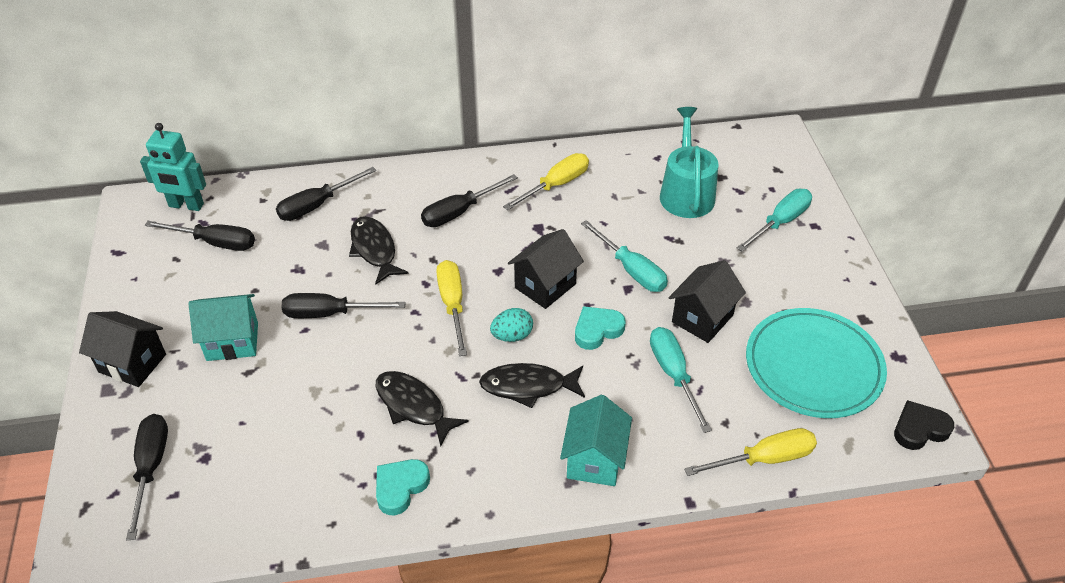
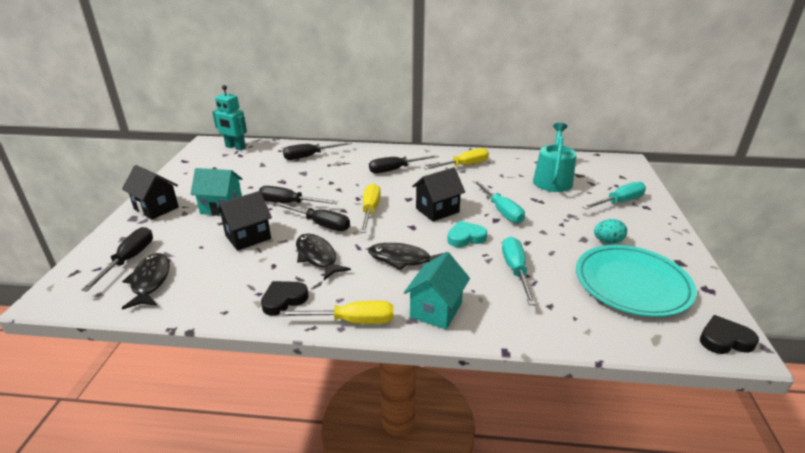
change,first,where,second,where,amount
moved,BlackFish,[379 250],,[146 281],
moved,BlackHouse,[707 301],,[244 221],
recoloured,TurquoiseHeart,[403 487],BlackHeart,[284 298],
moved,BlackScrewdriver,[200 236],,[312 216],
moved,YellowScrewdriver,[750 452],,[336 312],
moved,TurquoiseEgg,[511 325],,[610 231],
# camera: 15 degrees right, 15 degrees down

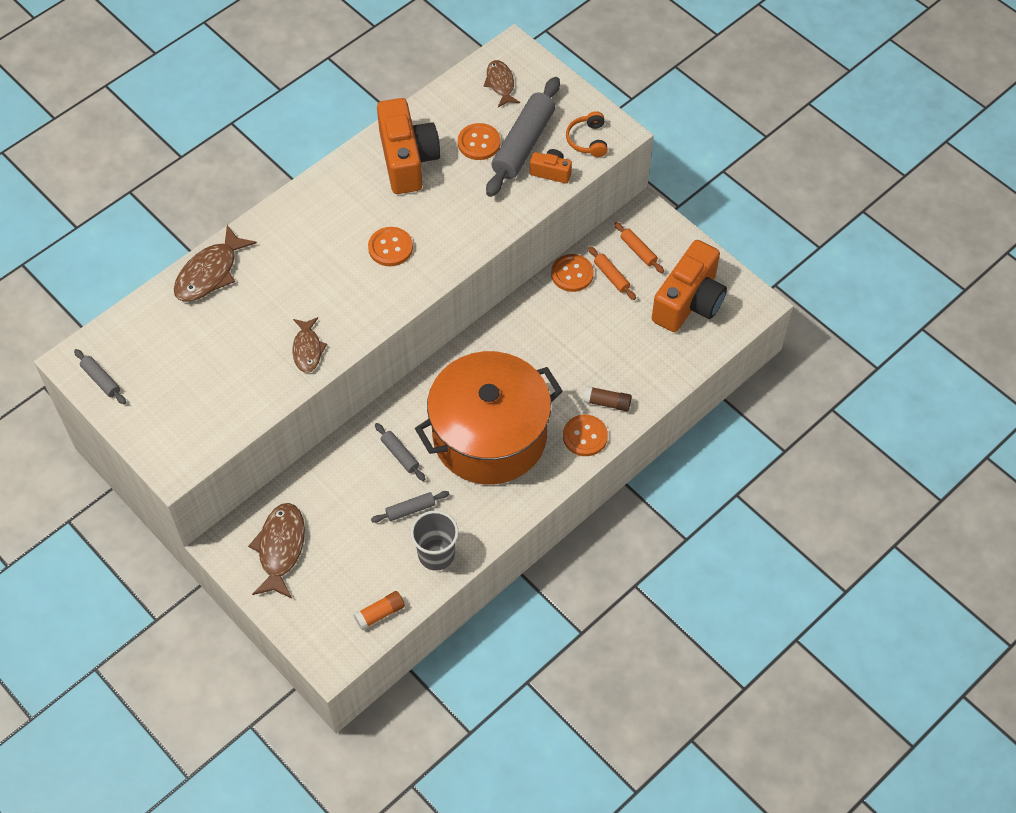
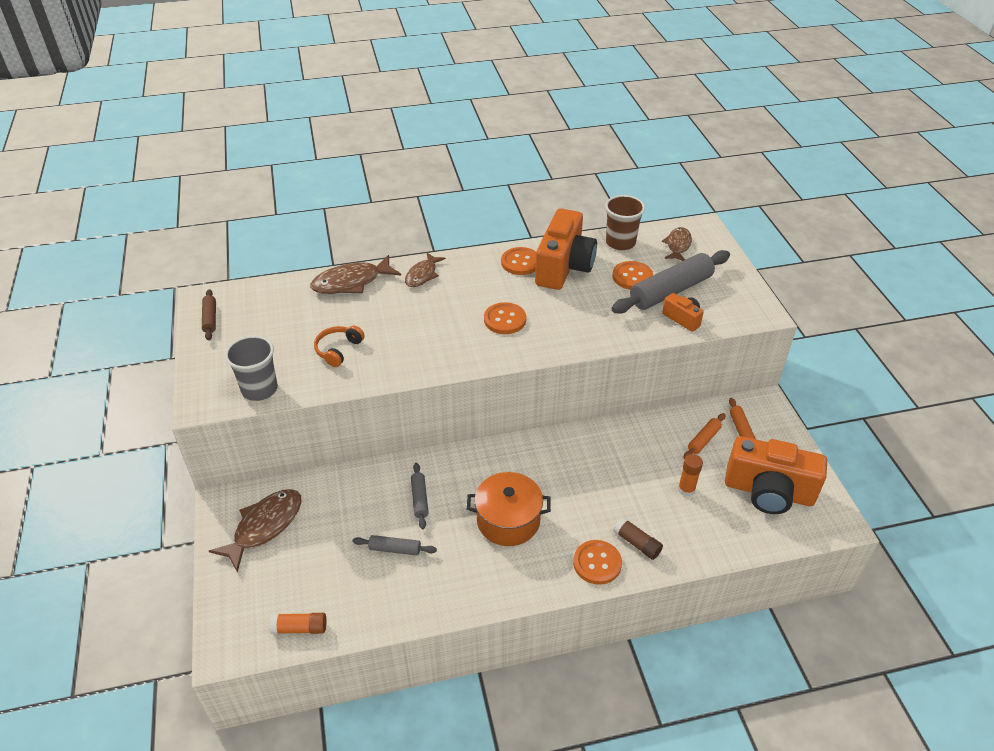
change,first,where,second,where,amount
recoloured,GreyRollingPin,[100 376],BrownRollingPin,[209 314],
moved,GreyCup,[434 540],,[251 368],
moved,OrangeHeadphones,[587 134],,[339 346],
moved,BrownFish,[309 345],,[425 270],
resized,OrangePot,[489 417],,[509 509],x0.54
moved,OrangeButton,[572 273],,[518 261],
added,,,BrownCup,[625 222],
added,,,OrangeGlueStick,[690 475],
turned,OrangeRollingPin,[612 273],,[704 436],45 degrees clockwise
turned,OrangeCamera,[689 286],,[776 475],45 degrees clockwise
# camera: 30 degrees right, 15 degrees down

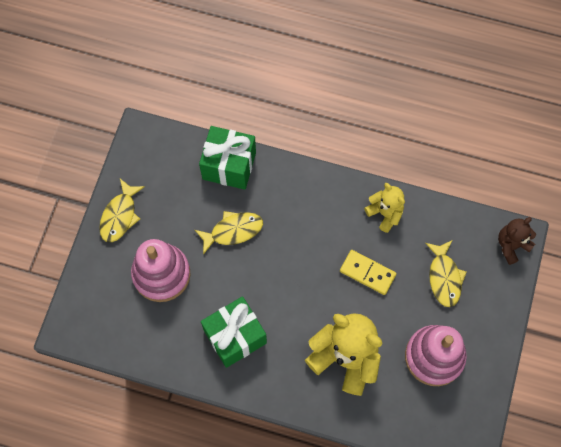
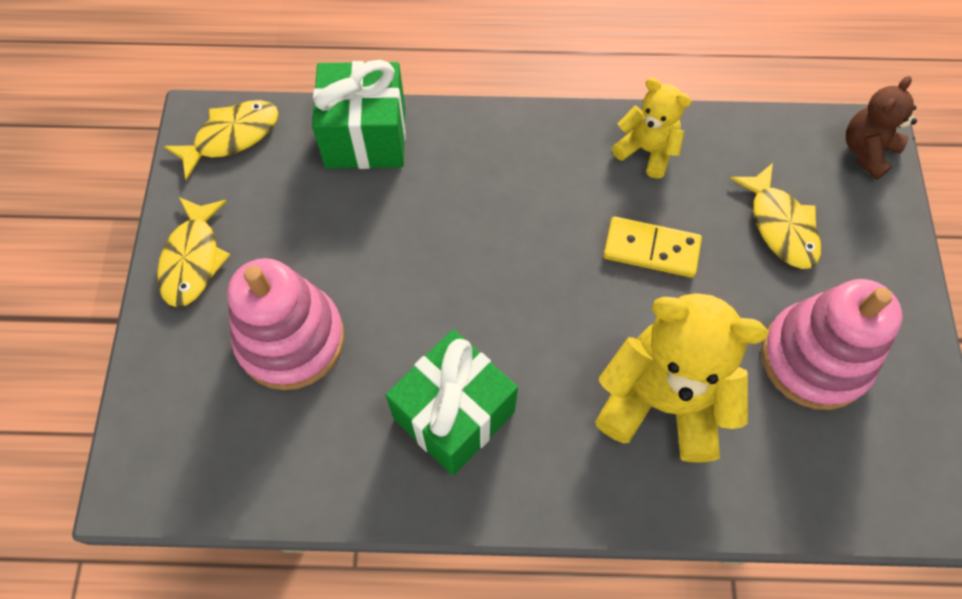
change,first,where,second,where,amount
moved,YellowFish,[229 233],,[221 140],
# camera: 15 degrees left, 5 degrees down

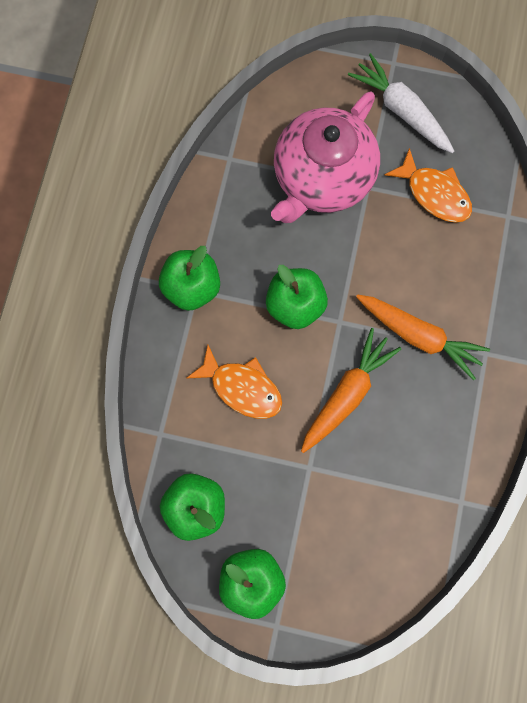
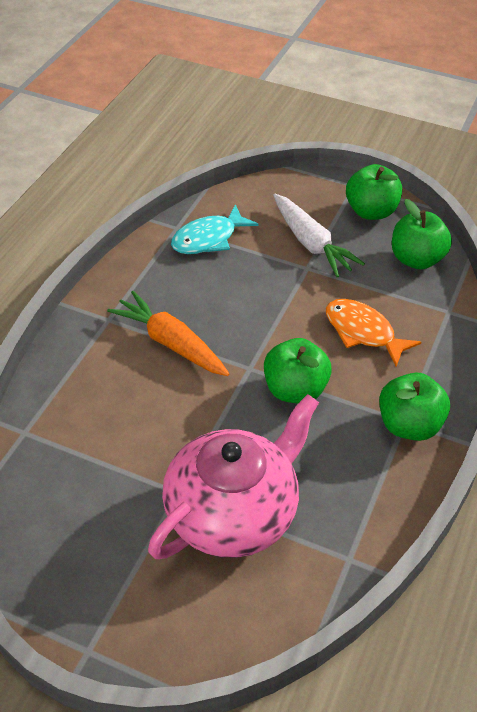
change,first,where,second,where,amount
added,,,TurquoiseFish,[215 229],
moved,WhiteCarrot,[401 103],,[319 235],
removed,OrangeCarrot,[351 390],,,
removed,OrangeFish,[428 185],,,
# camera: 170 degrees left, 30 degrees down

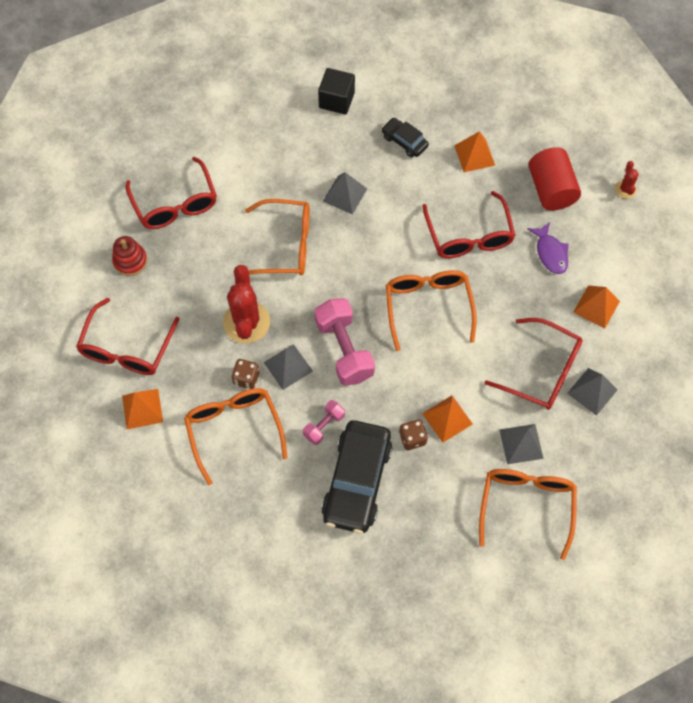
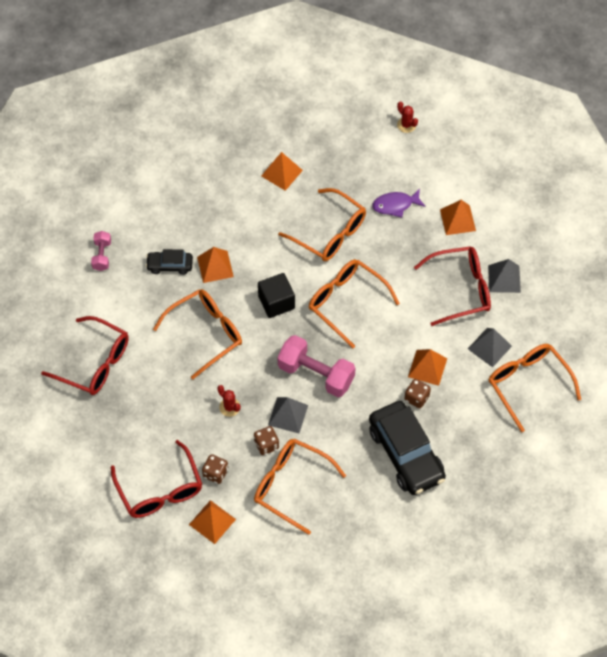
change,first,where,second,where,amount
moved,PinkDumbbell,[324 422],,[101 251],
moved,BlackCar,[405 137],,[169 262],
recoloured,GreyPyramid,[345 193],OrangePyramid,[215 265],
added,,,BrownDice,[215 469],
resized,RedCactus,[246 304],,[229 401],x0.49
moved,BlackCube,[336 91],,[276 295],
recoloured,RedGlasses,[469 224],OrangeGlasses,[322 224],
turned,PurpleFish,[548 248],,[399 203],135 degrees clockwise
removed,RedStackingToy,[129 256],,,
removed,RedCylinder,[555 179],,,
# camera: 40 degrees left, 5 degrees down

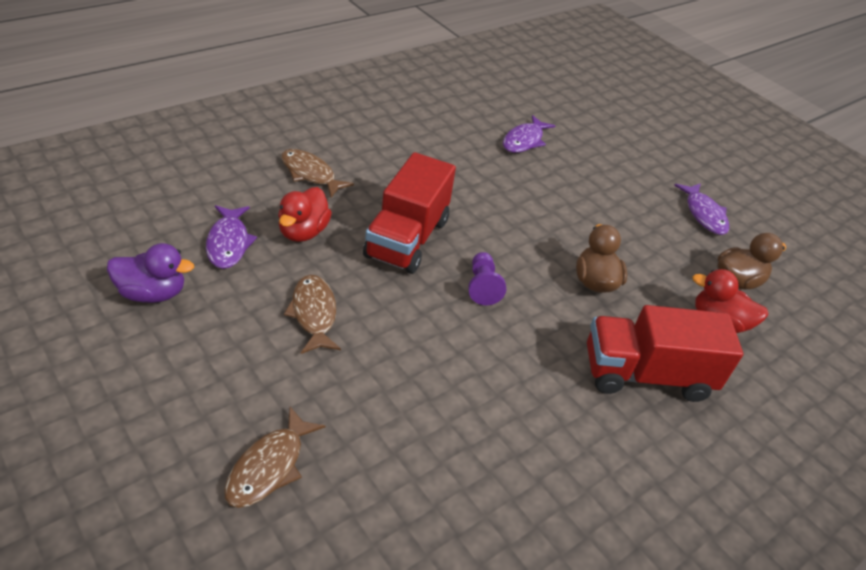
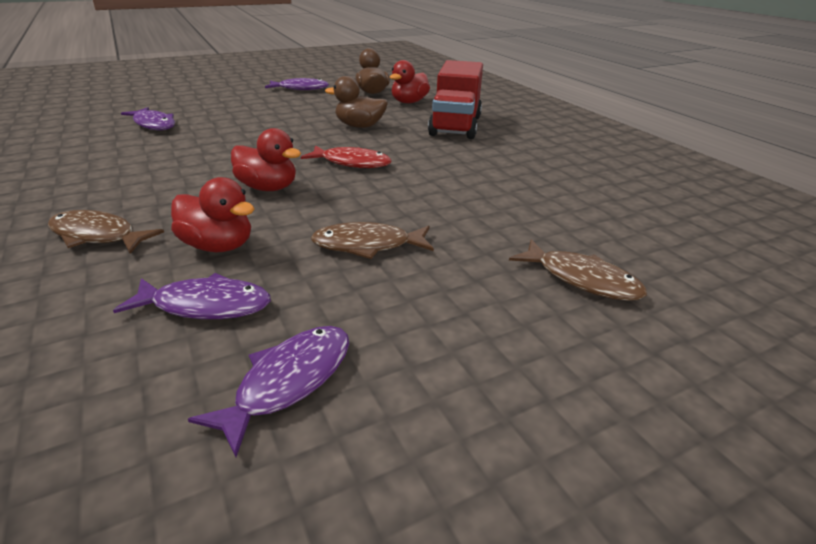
change,first,where,second,where,amount
turned,BrownFish,[317 173],,[106 232],60 degrees clockwise
replaced,PurpleDuck,[150 273],PurpleFish,[268 391],
replaced,RedTruck,[409 213],RedDuck,[266 159],
replaced,PurplePawn,[487 278],RedFish,[346 156],
# camera: 75 degrees left, 10 degrees down

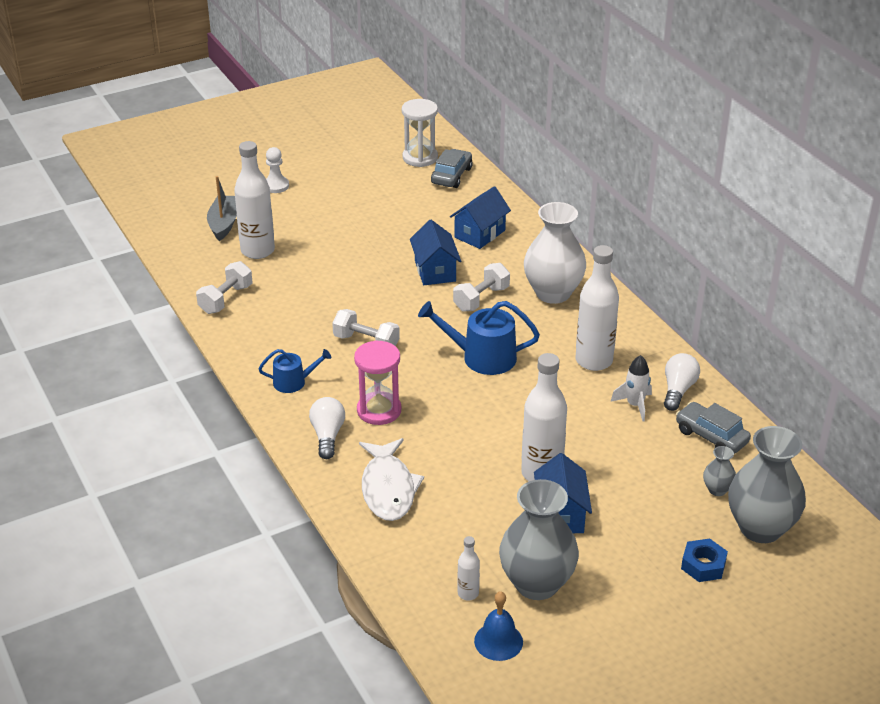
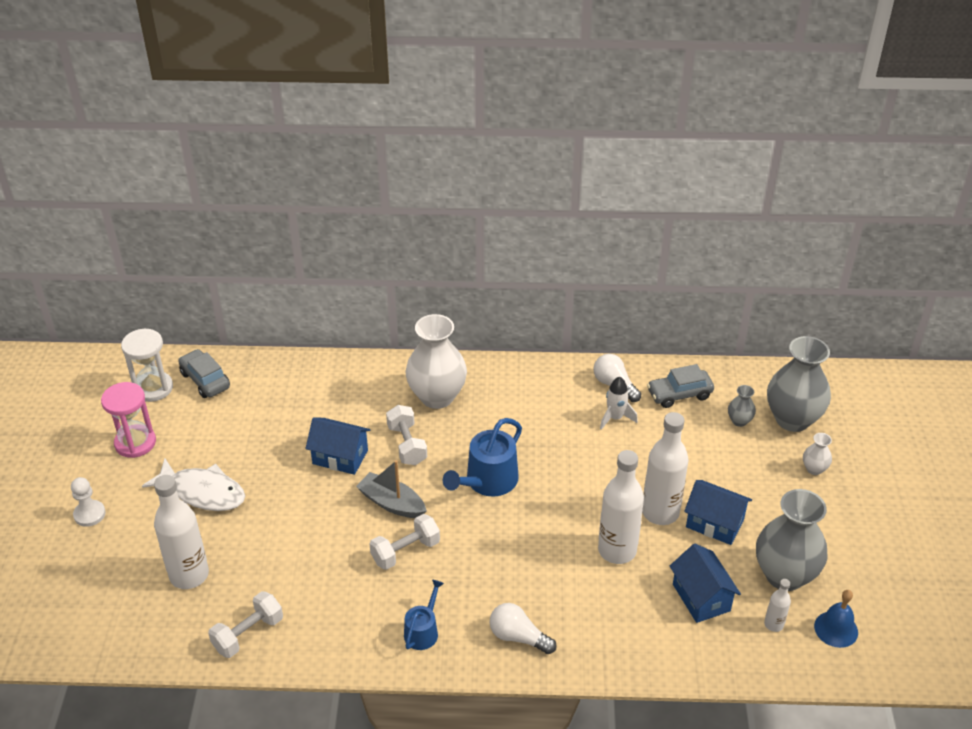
change,first,where,second,where,amount
moved,PinkHourglass,[377 382],,[128 420],
moved,WhiteFish,[391 479],,[193 484],
turned,WhiteDumbbell,[224 287],,[245 624],75 degrees clockwise
moved,GreyBoat,[222 208],,[391 489],
moved,WhiteBottle,[597 308],,[621 507],
moved,BlueHouse,[480 217],,[705 583],
replaced,BlueNut,[704 560],WhiteVase,[817 454],
# camera: 60 degrees left, 5 degrees up

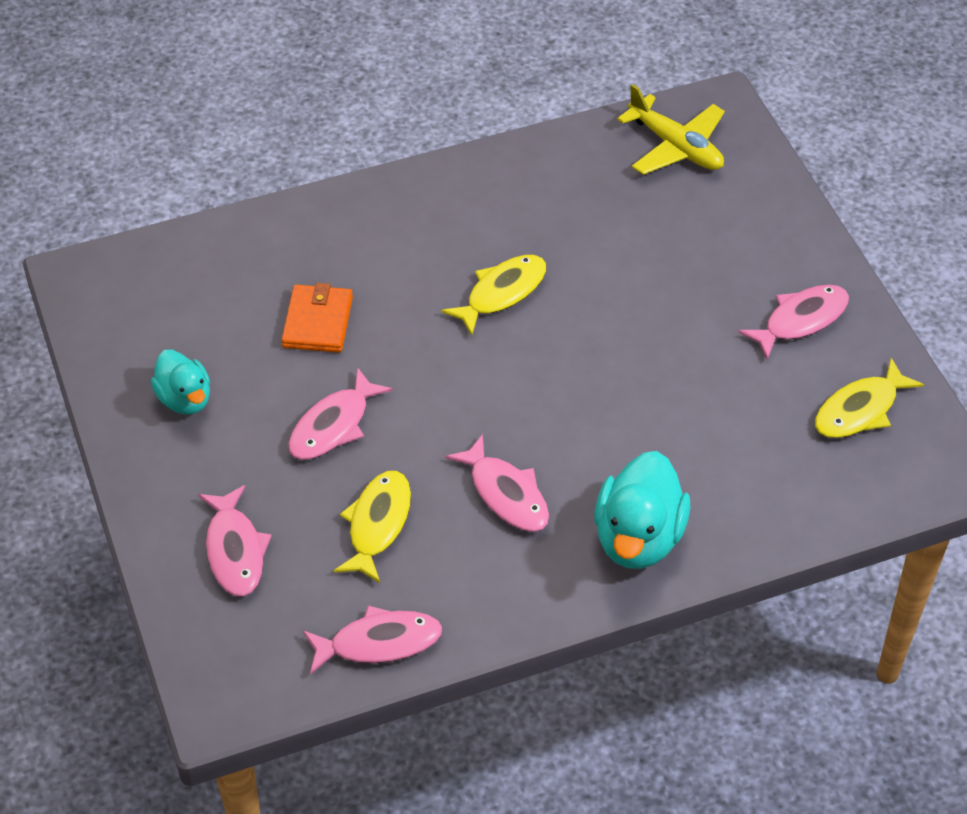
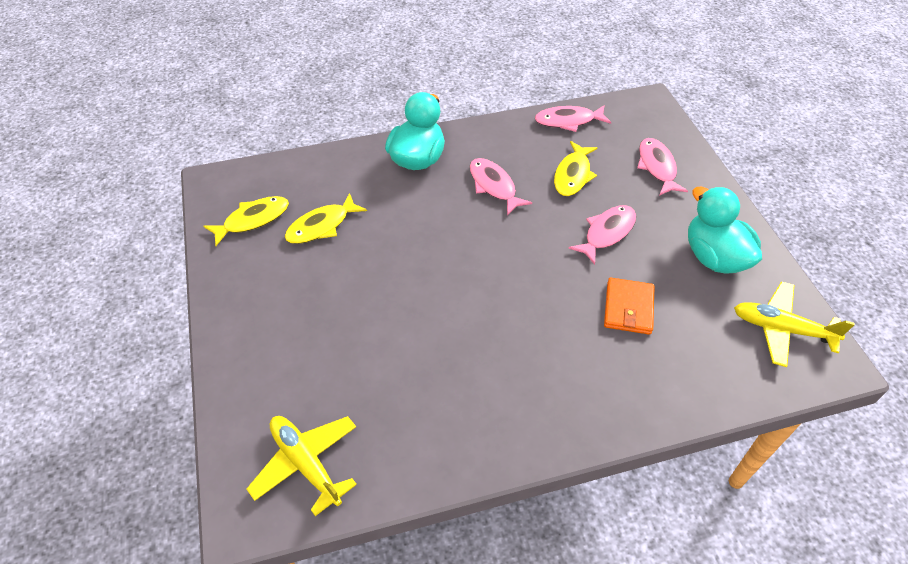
change,first,where,second,where,amount
moved,YellowFish,[493 295],,[325 218],
resized,TurquoiseDuck,[180 382],,[725 230],x1.59
added,,,YellowPlane,[794 324],
removed,PinkFish,[793 322],,,
# camera: 175 degrees left, 0 degrees up

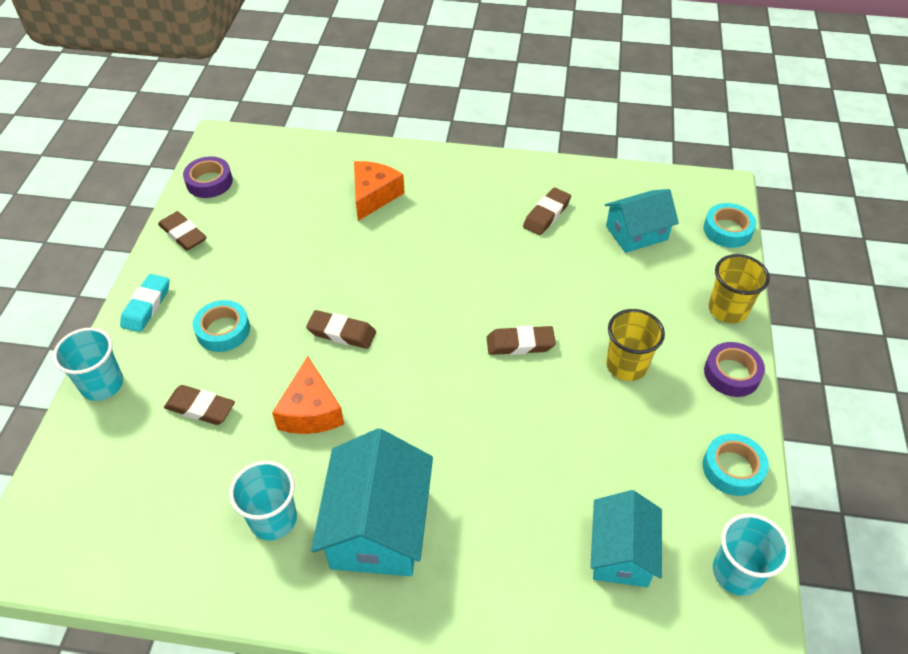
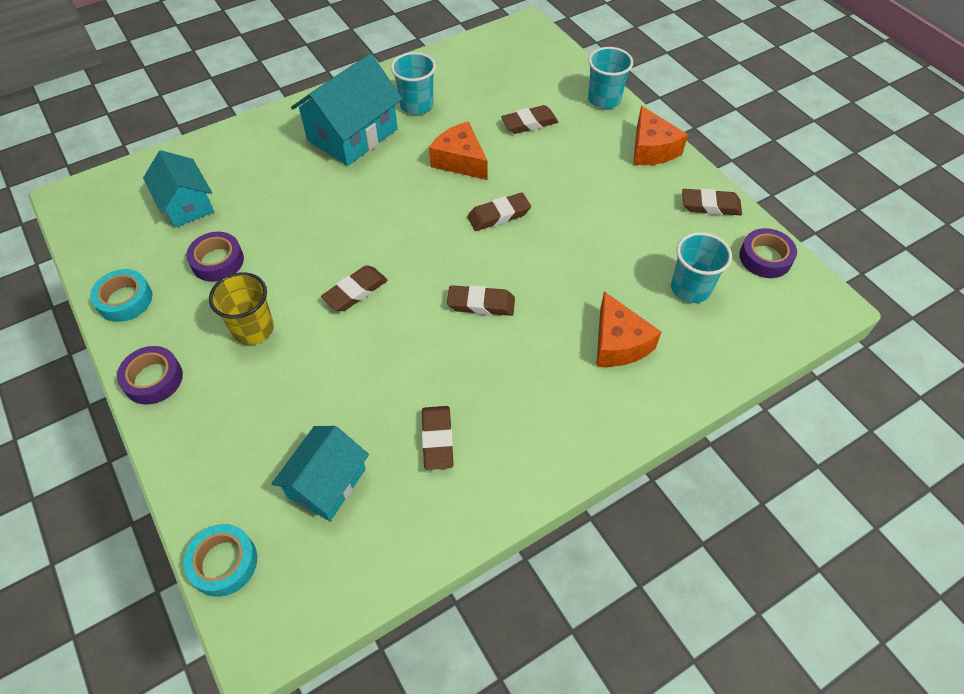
change,first,where,second,where,amount
added,,,PurpleTape,[215 257],
turned,TurquoiseHouse,[372 502],,[346 110],75 degrees clockwise
added,,,BrownEraser,[481 300],
replaced,TurquoiseEraser,[144 303],OrangeCheese,[660 135],
moved,TurquoiseCup,[752 554],,[701 267],
removed,TurquoiseTape,[221 326],,,
removed,YellowCup,[739 289],,,
# camera: 140 degrees right, 5 degrees up

